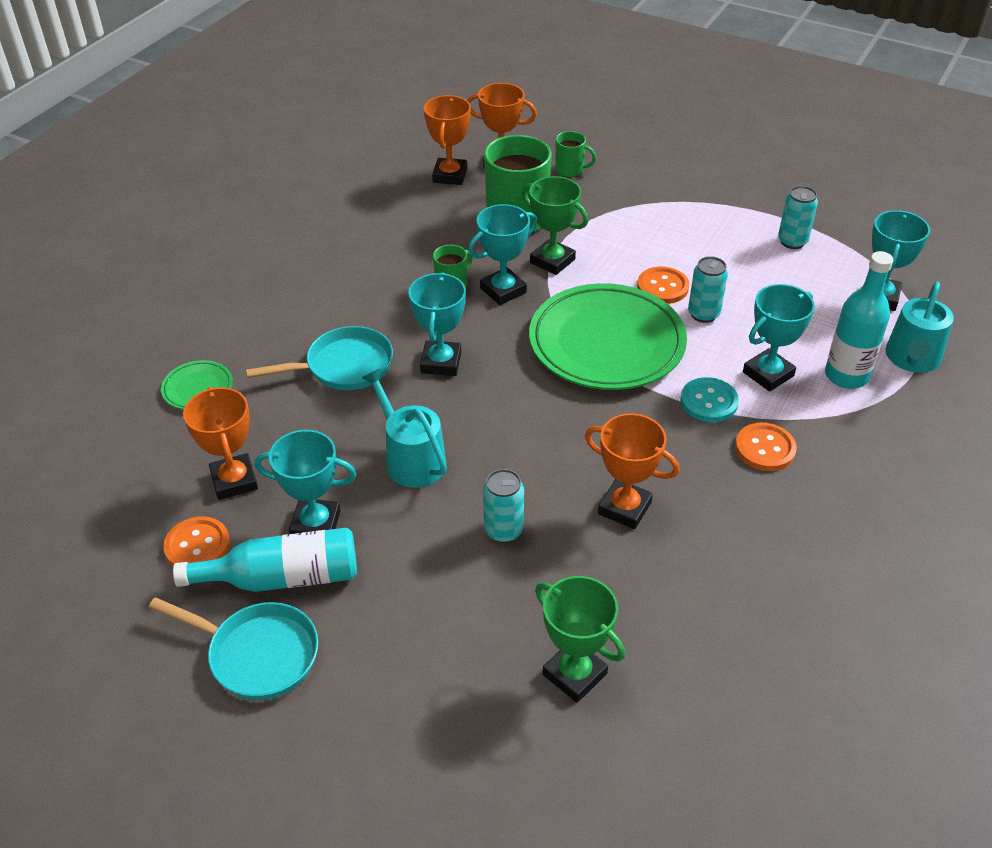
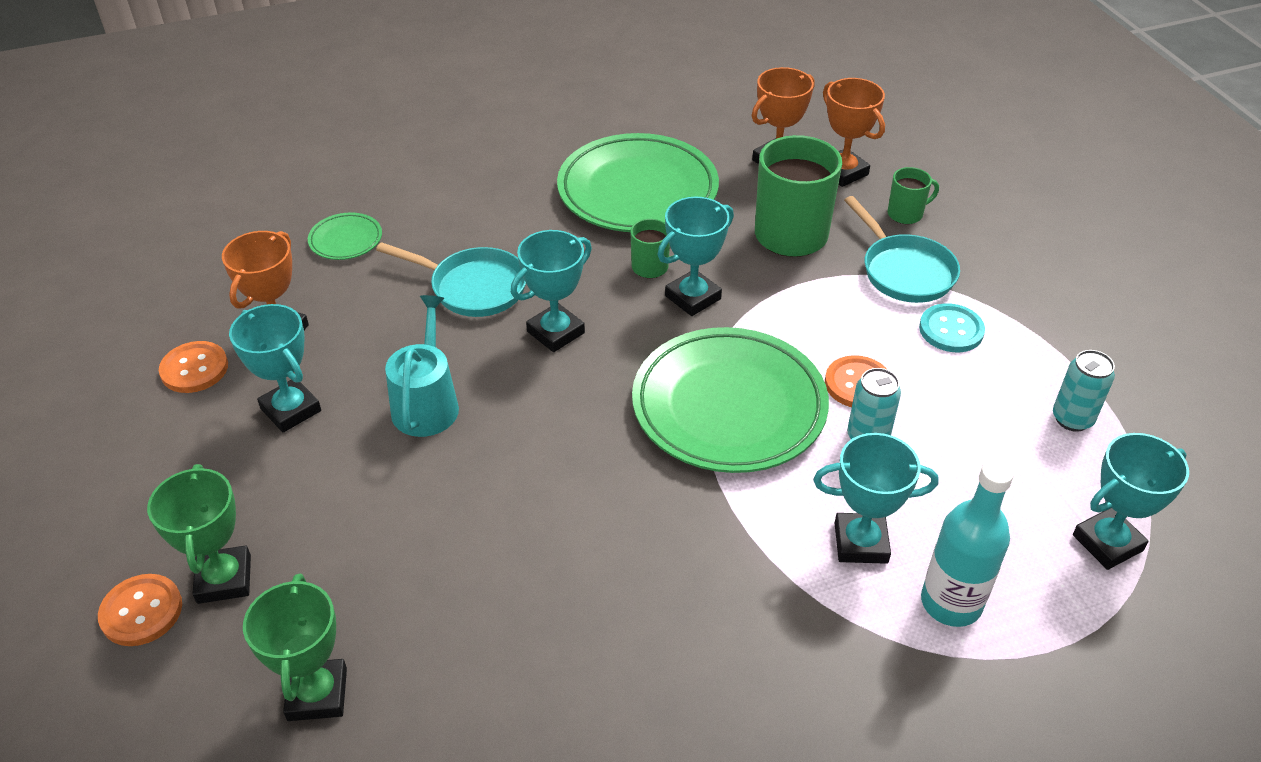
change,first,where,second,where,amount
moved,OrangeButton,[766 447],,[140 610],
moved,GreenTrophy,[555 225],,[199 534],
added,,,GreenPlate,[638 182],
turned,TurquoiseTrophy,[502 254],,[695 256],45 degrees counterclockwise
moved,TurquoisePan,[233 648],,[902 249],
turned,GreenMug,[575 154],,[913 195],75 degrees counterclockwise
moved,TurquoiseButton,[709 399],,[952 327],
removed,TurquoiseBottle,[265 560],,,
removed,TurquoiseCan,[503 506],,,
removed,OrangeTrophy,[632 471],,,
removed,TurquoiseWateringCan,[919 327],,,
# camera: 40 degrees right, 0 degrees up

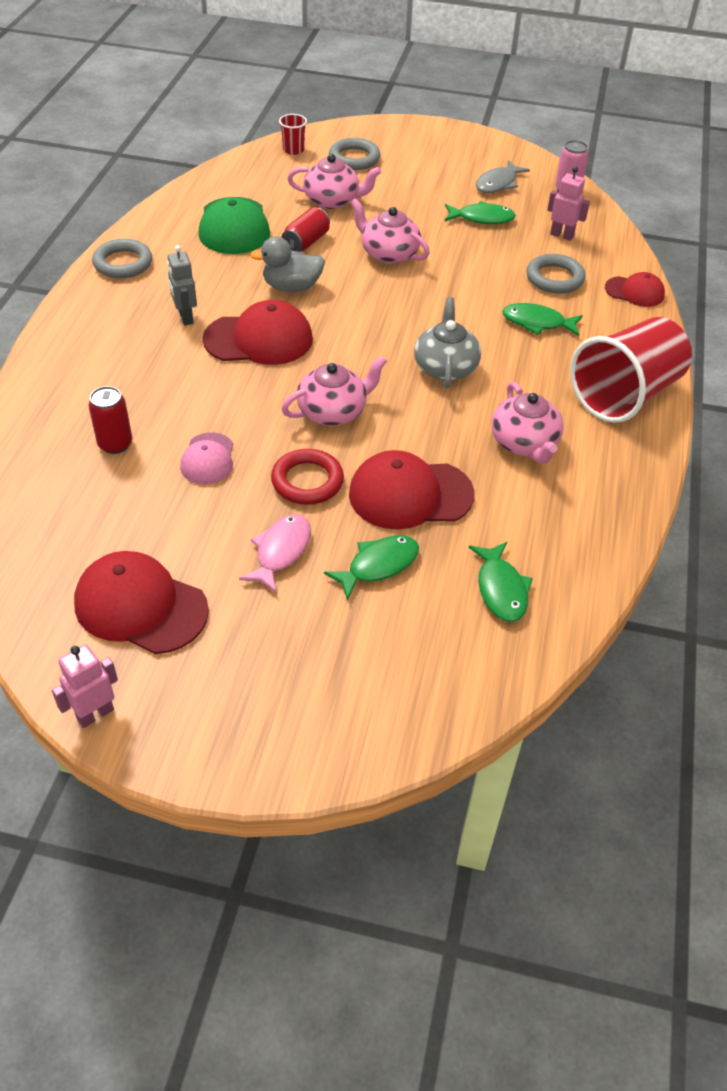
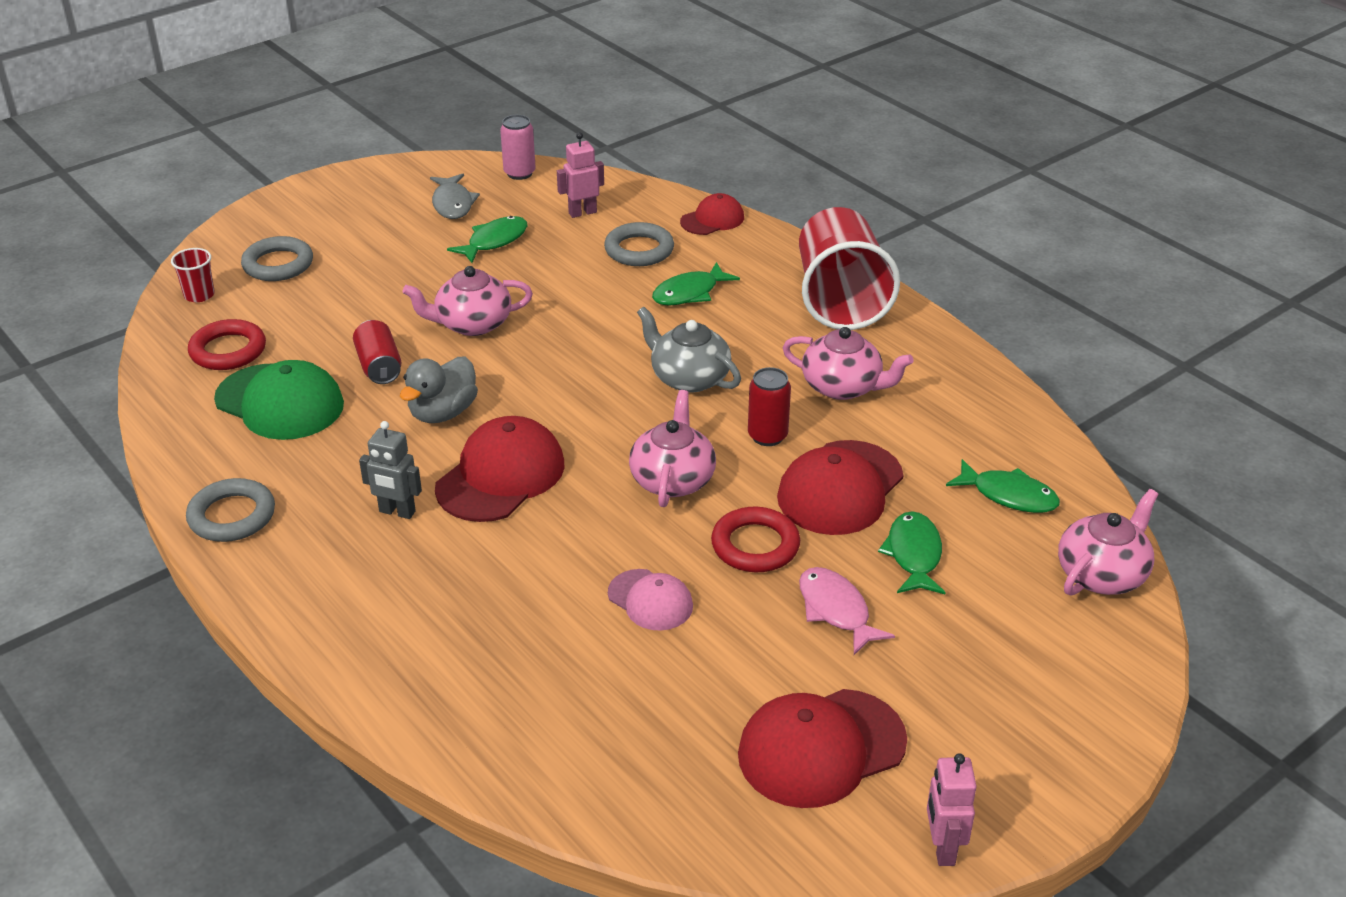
change,first,where,second,where,amount
added,,,RedRing,[227 344],
moved,RedCan,[110 420],,[769 406],
moved,PinkTeapot,[334 181],,[1108 542],
# camera: 50 degrees left, 10 degrees down

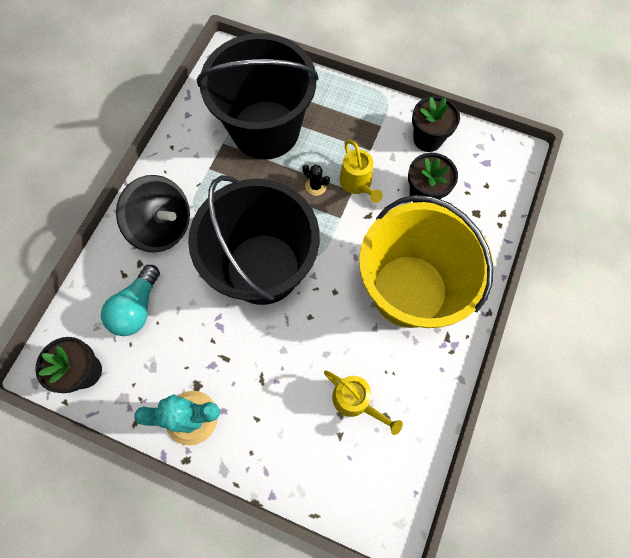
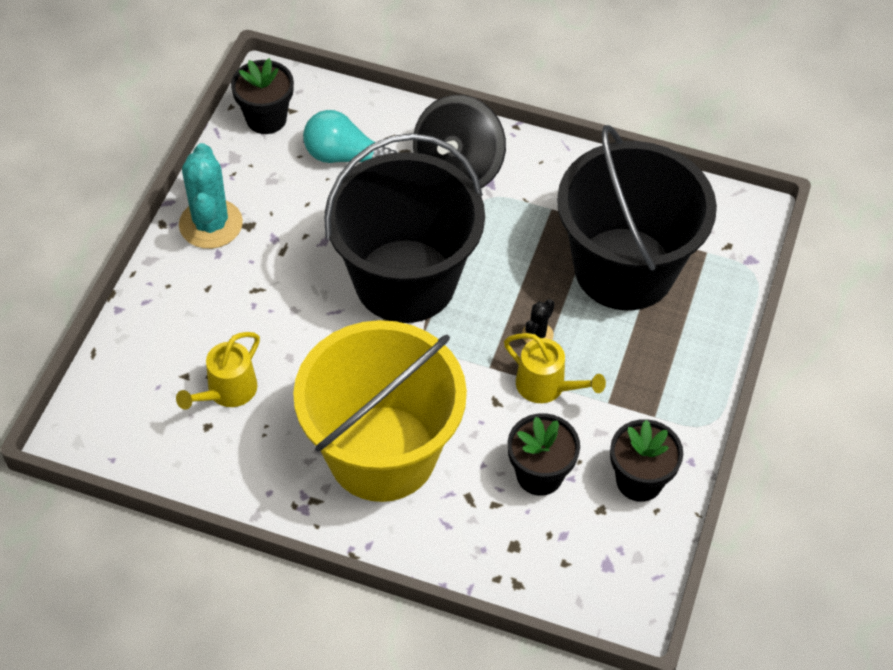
change,first,where,second,where,amount
turned,YellowWateringCan,[361 171],,[555 368],120 degrees counterclockwise
# camera: 85 degrees right, 15 degrees down

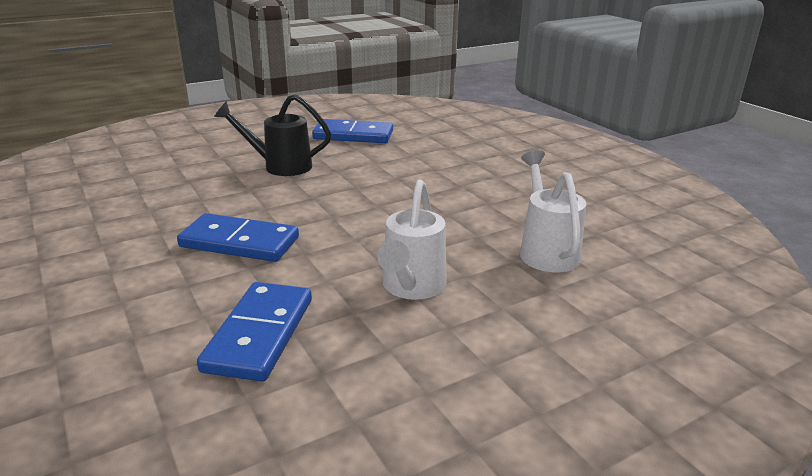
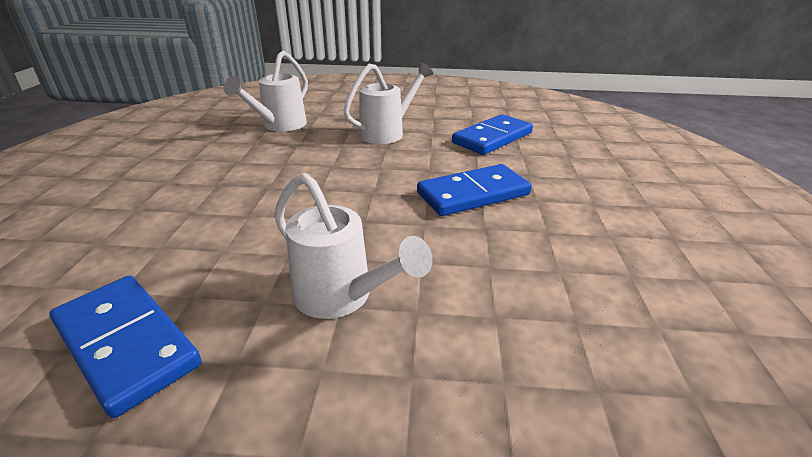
change,first,where,second,where,amount
recoloured,BlackWateringCan,[272 135],WhiteWateringCan,[353 246],
turned,BlueDomino,[238 237],,[474 190],75 degrees counterclockwise
# camera: 145 degrees left, 5 degrees up

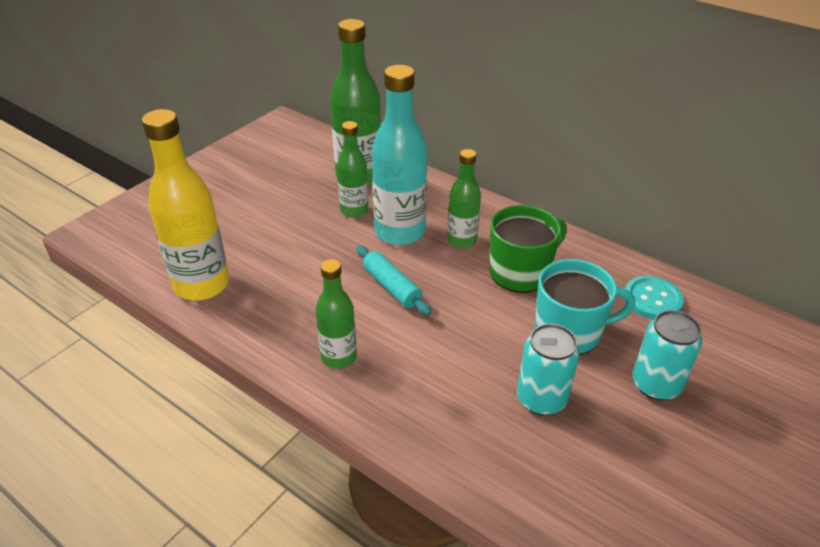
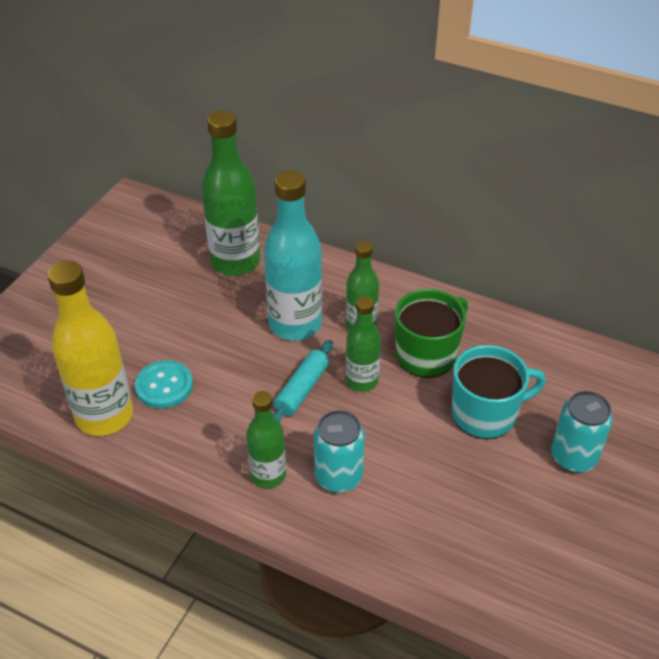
change,first,where,second,where,amount
moved,TurquoiseButton,[654 297],,[164 384],
turned,TurquoiseRollingPin,[393 281],,[303 381],75 degrees clockwise
moved,TurquoiseCan,[548 369],,[339 451],
moved,GreenBottle,[353 169],,[363 344],
# camera: 10 degrees left, 5 degrees up

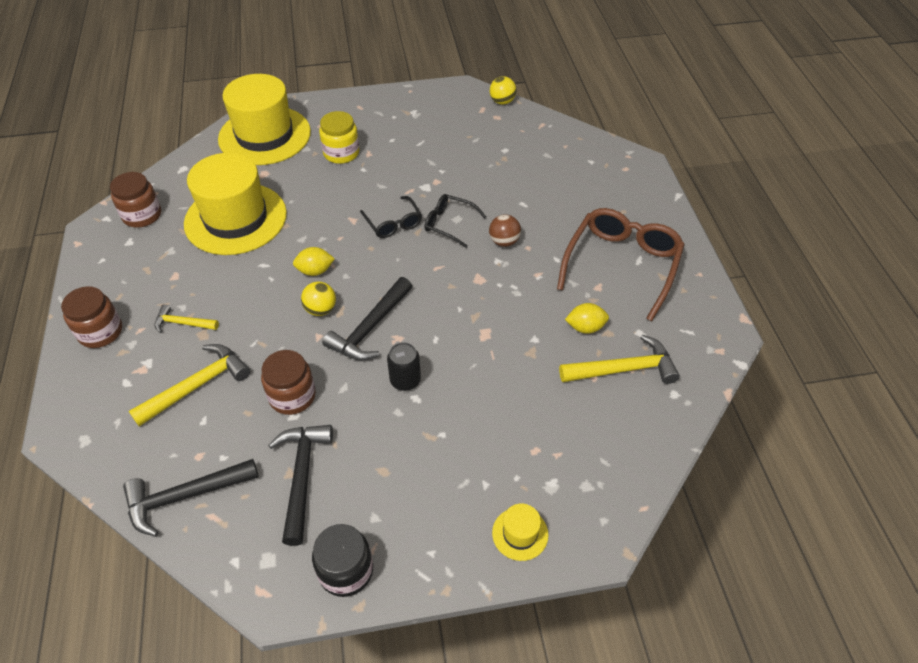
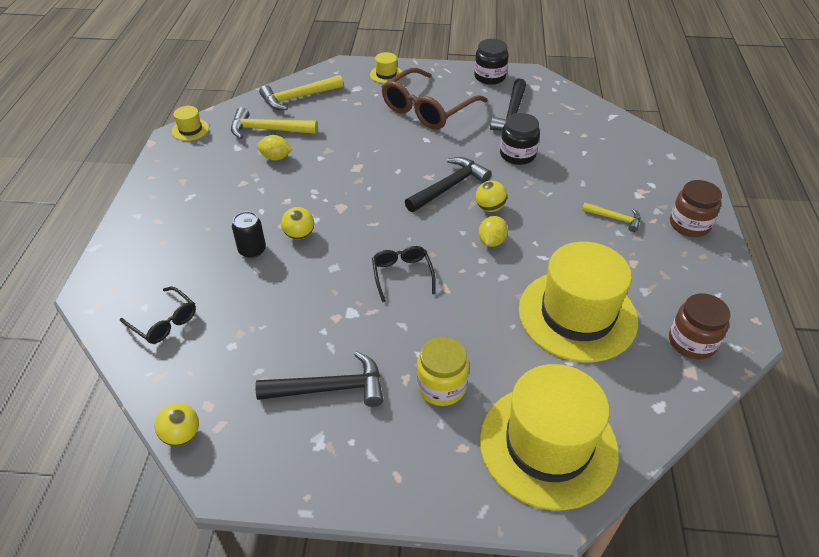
change,first,where,second,where,amount
moved,BlackGlasses,[455 221],,[158 315],
added,,,YellowHat,[190 123],
moved,BlackCan,[404 366],,[249 234],
moved,BlackHammer,[190 497],,[319 379],
moved,YellowHammer,[189 385],,[301 92],
recoloured,BrownBall,[505 230],YellowBall,[297 223],
moved,BrownGlasses,[621 264],,[435 98],
turned,YellowLemon,[314 261],,[493 231],75 degrees counterclockwise
recoloured,BrownJar,[288 382],BlackJar,[520 139],
# camera: 165 degrees left, 5 degrees down

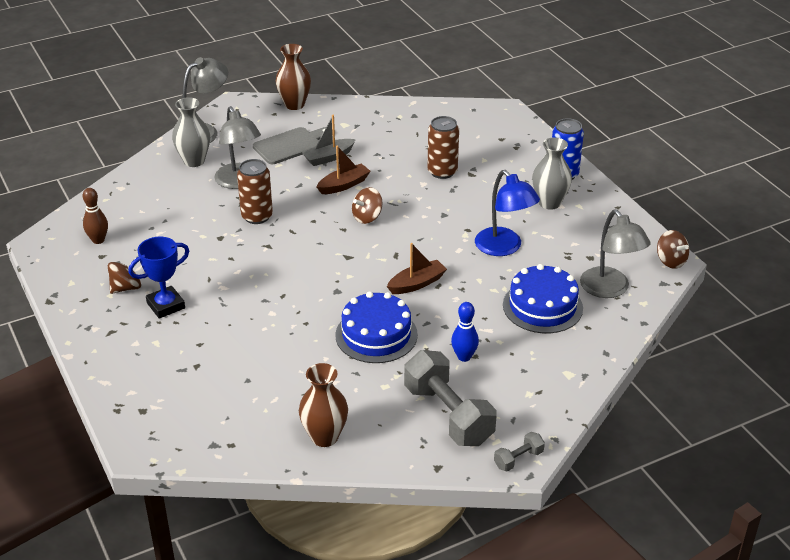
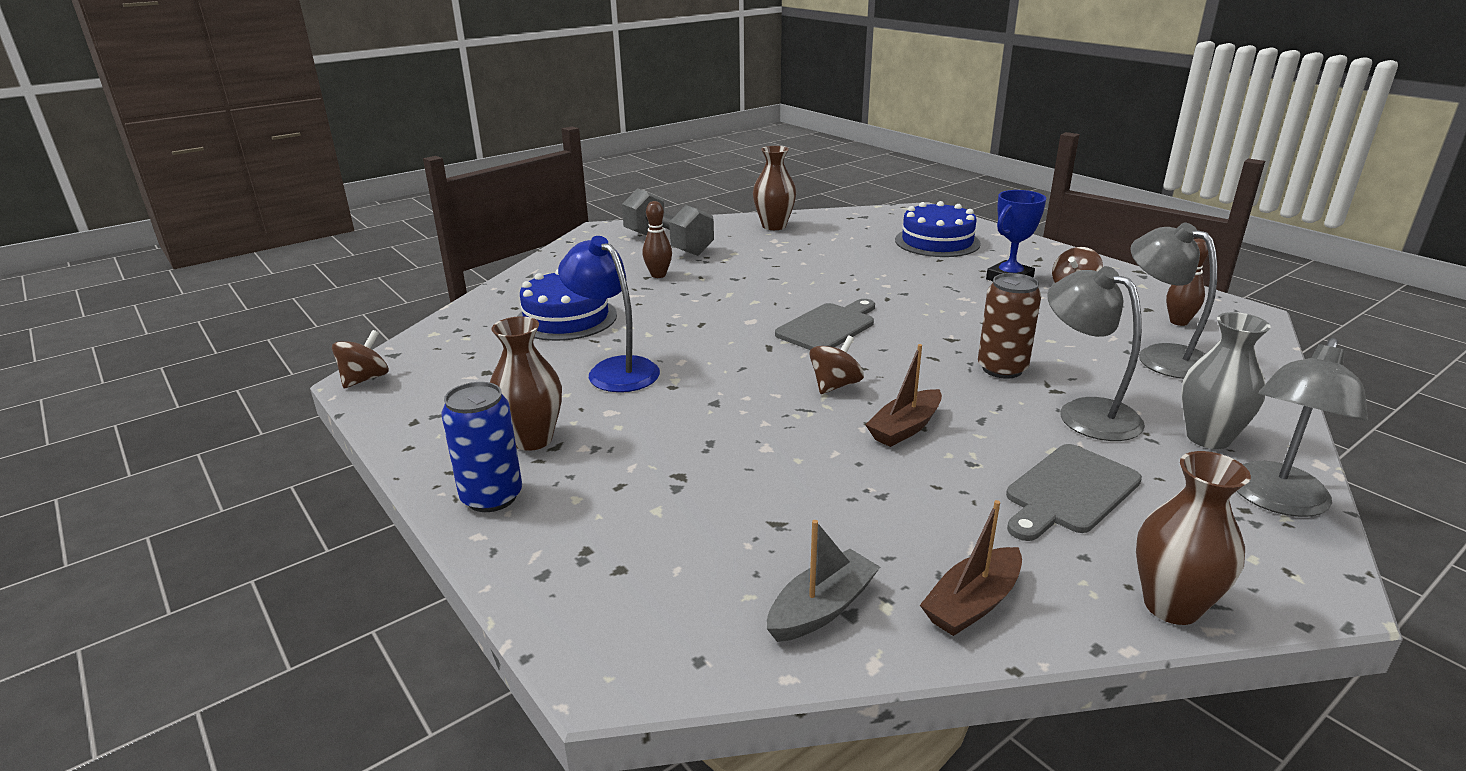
change,first,where,second,where,amount
turned,BrownSpinningTop,[673 249],,[360 359],75 degrees clockwise
recoloured,GreyVase,[552 173],BrownVase,[526 383],
recoloured,BlueBowlingPin,[465 332],BrownBowlingPin,[657 239],
moved,GreyBoat,[329 140],,[823 581],
added,,,GreyCuttingBoard,[825 324],
moved,BlueCake,[376 327],,[938 229],
moved,BrownBoat,[417 268],,[971 568],
moved,GreyLamp,[615 254],,[1173 301],
removed,BrownCan,[443 147],,,
removed,GreyDumbbell,[519 452],,,
# camera: 170 degrees right, 10 degrees down

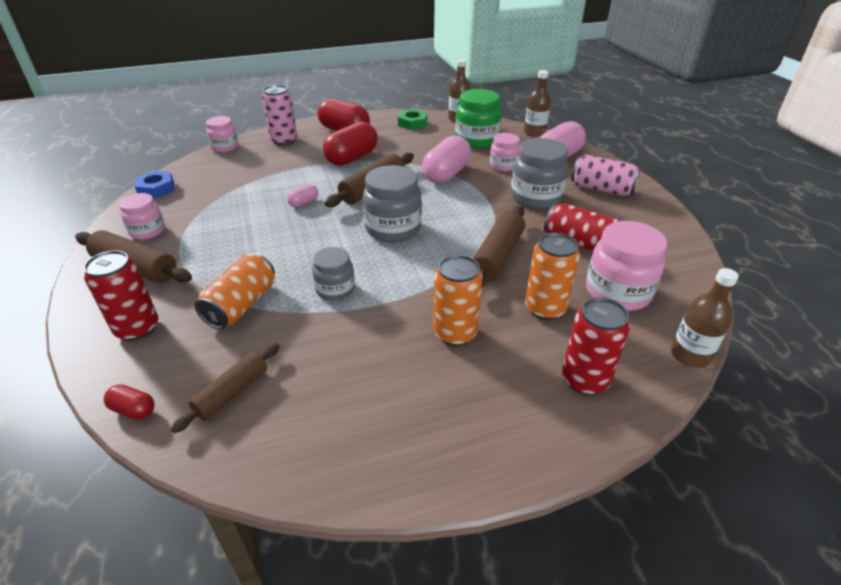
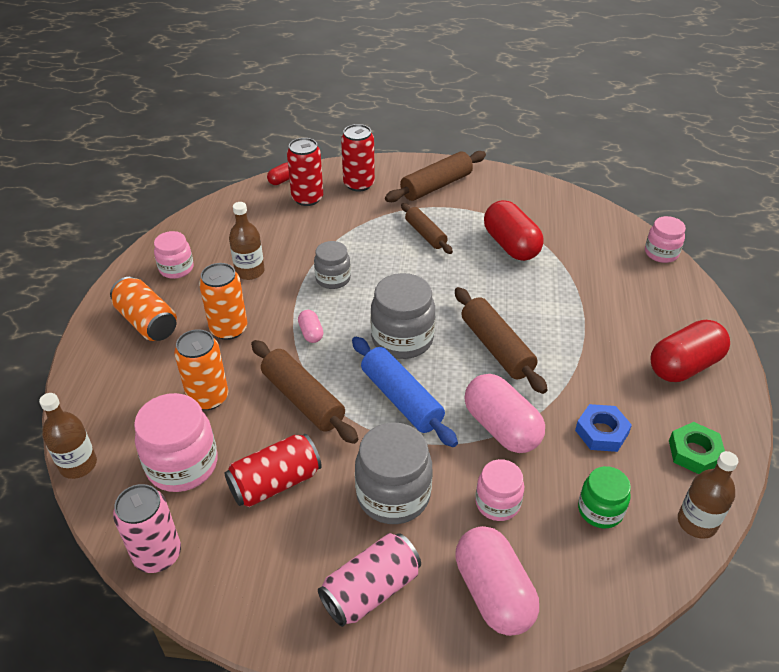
change,first,where,second,where,amount
moved,OrangeCan,[235 291],,[143 309],
moved,PinkCan,[279 115],,[147 528],
moved,PinkJar,[142 216],,[174 255],
moved,BrownBottle,[537 103],,[247 241],
moved,RedCan,[596 346],,[305 172],
moved,PinkCapsule,[302 195],,[310 326],
added,,,BlueRollingPin,[405 392],
moved,BrownRollingPin,[225 388],,[427 228],
moved,RedCapsule,[350 143],,[514 230],
moved,BlueNut,[154 184],,[603 428],
resized,GreenJar,[478 118],,[604 497],x0.61
# camera: 115 degrees right, 5 degrees up

